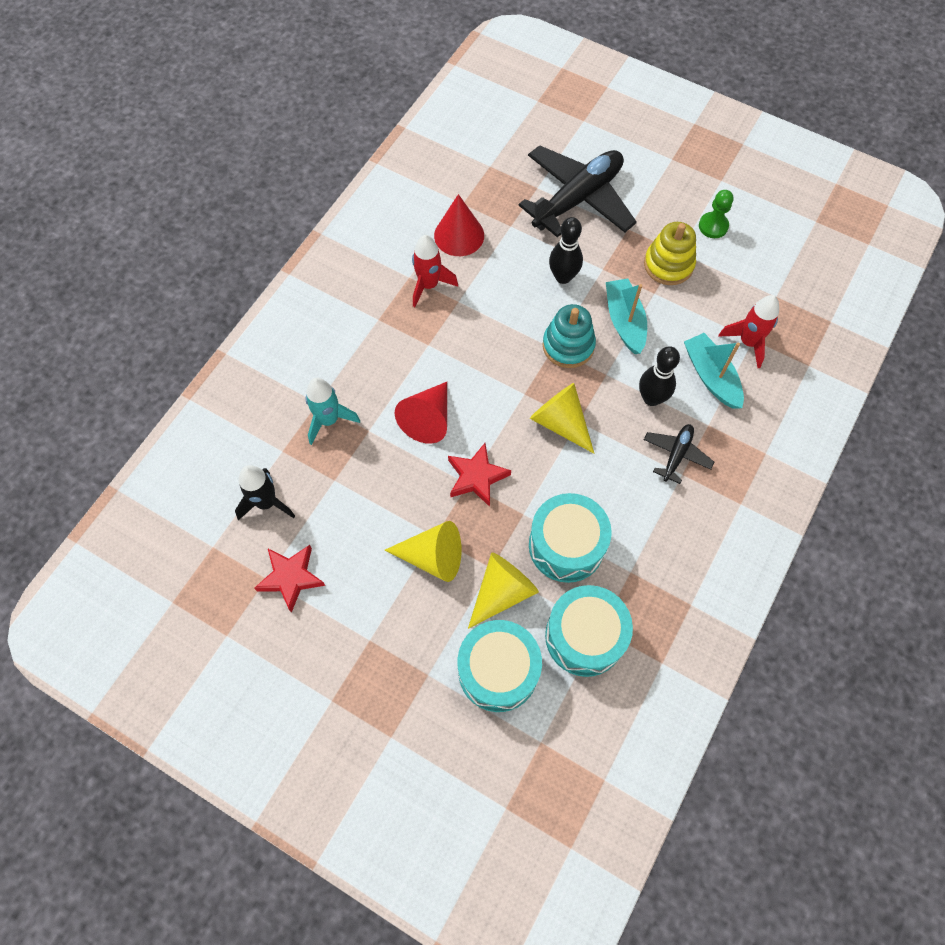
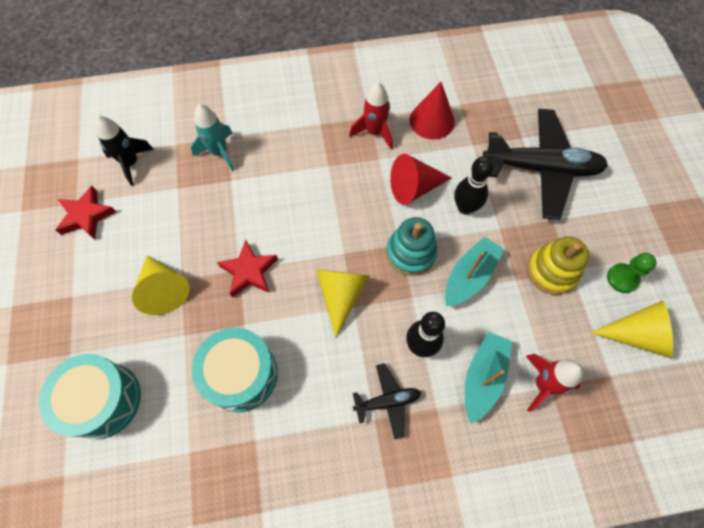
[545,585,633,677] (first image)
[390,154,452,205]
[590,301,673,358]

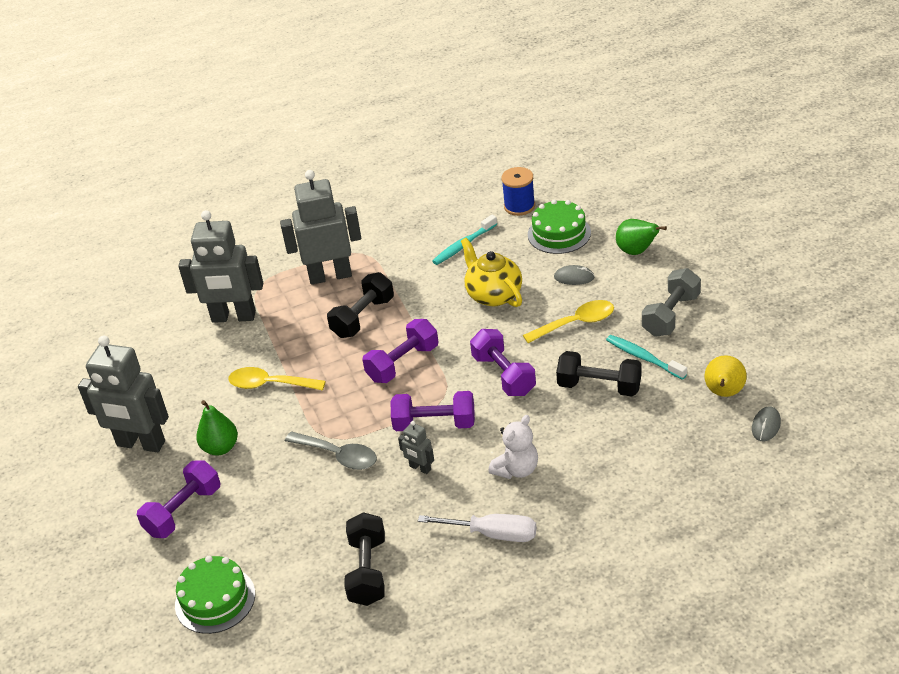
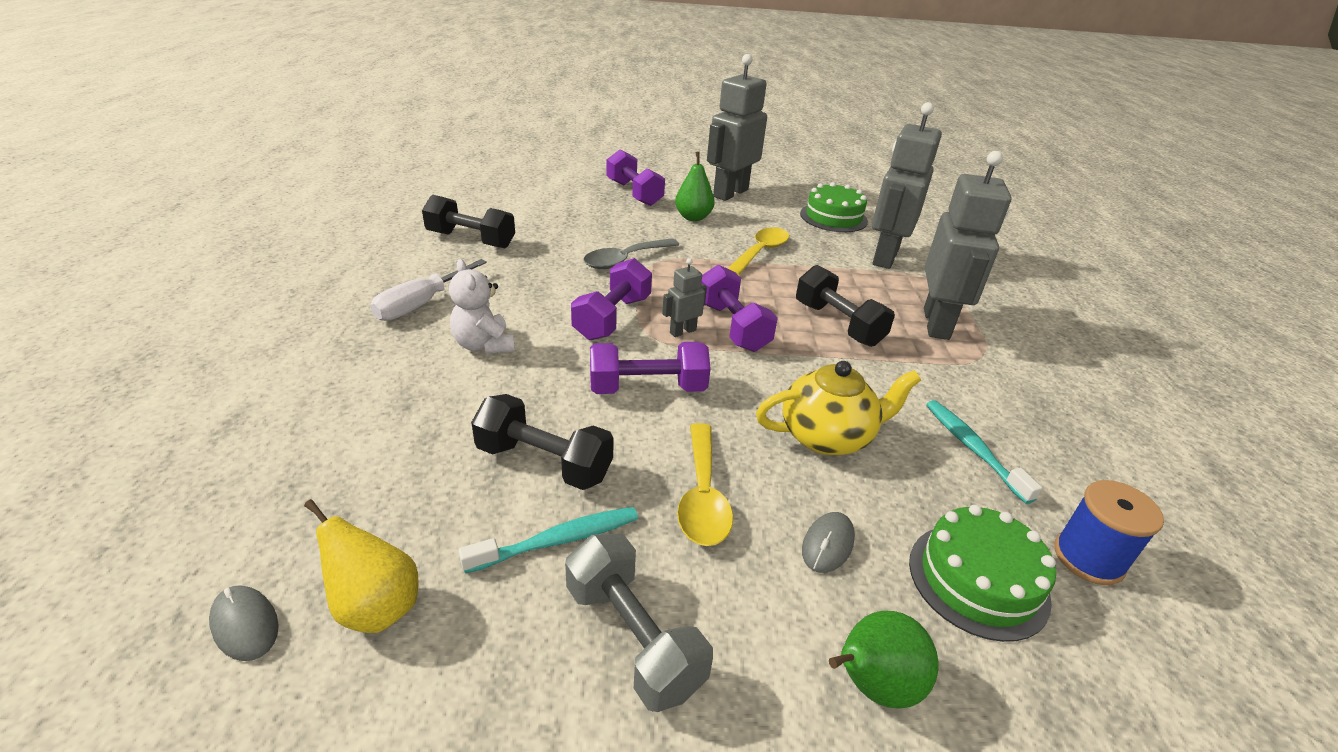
[800,182,868,232]
[662,258,707,337]
[471,394,614,490]

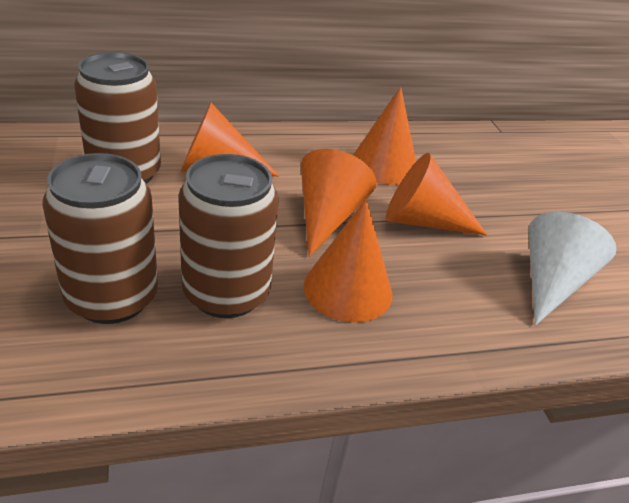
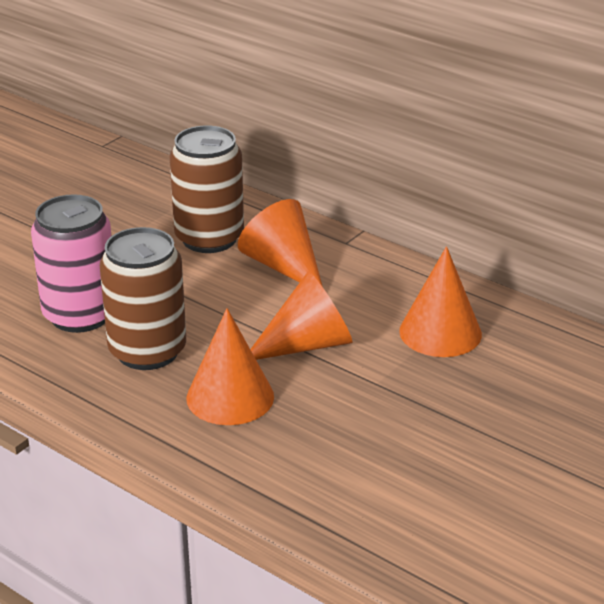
[386,153,487,236] (first image)
[529,212,617,325] (first image)
[31,194,111,333]

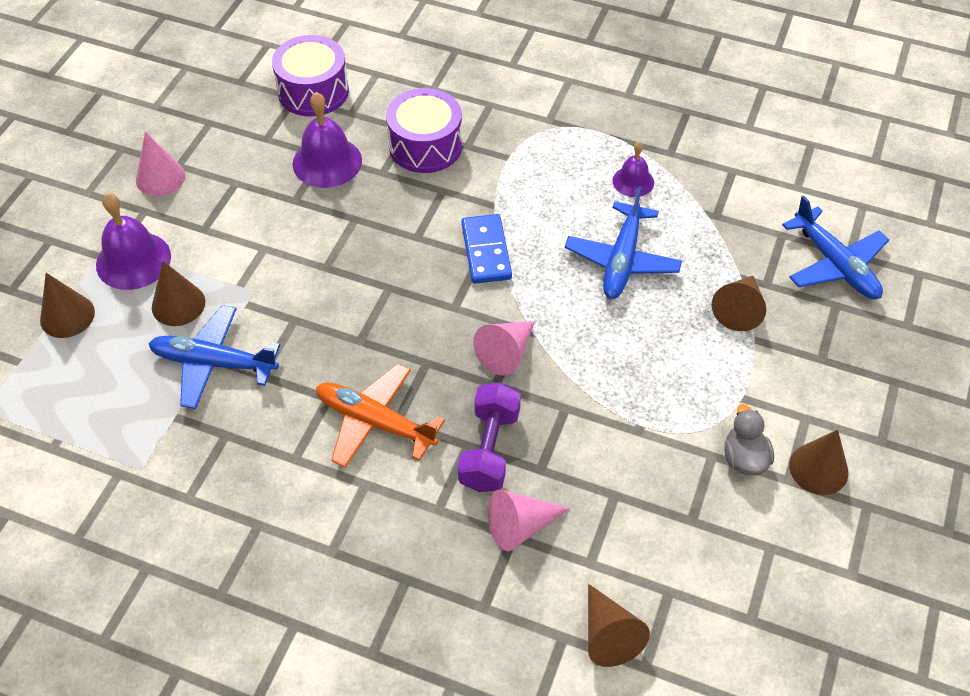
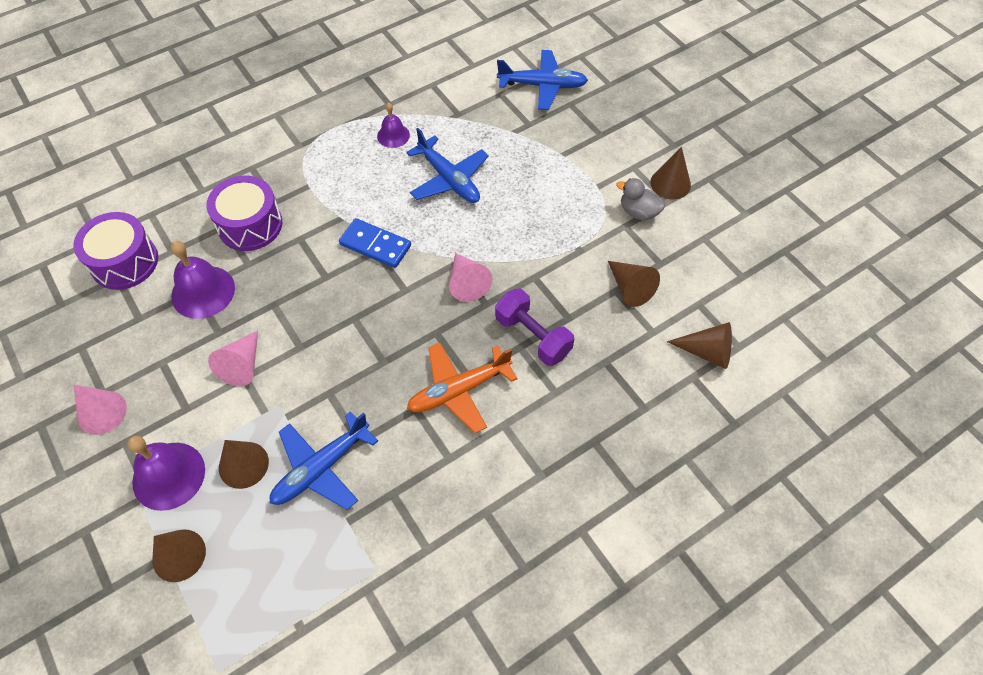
[208,331,258,386]
[608,261,660,307]

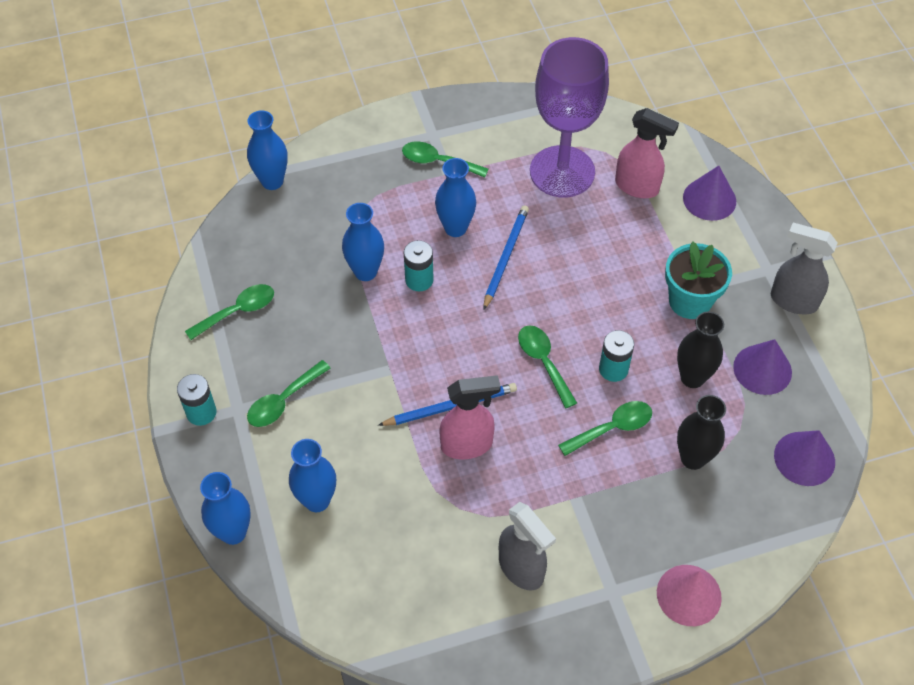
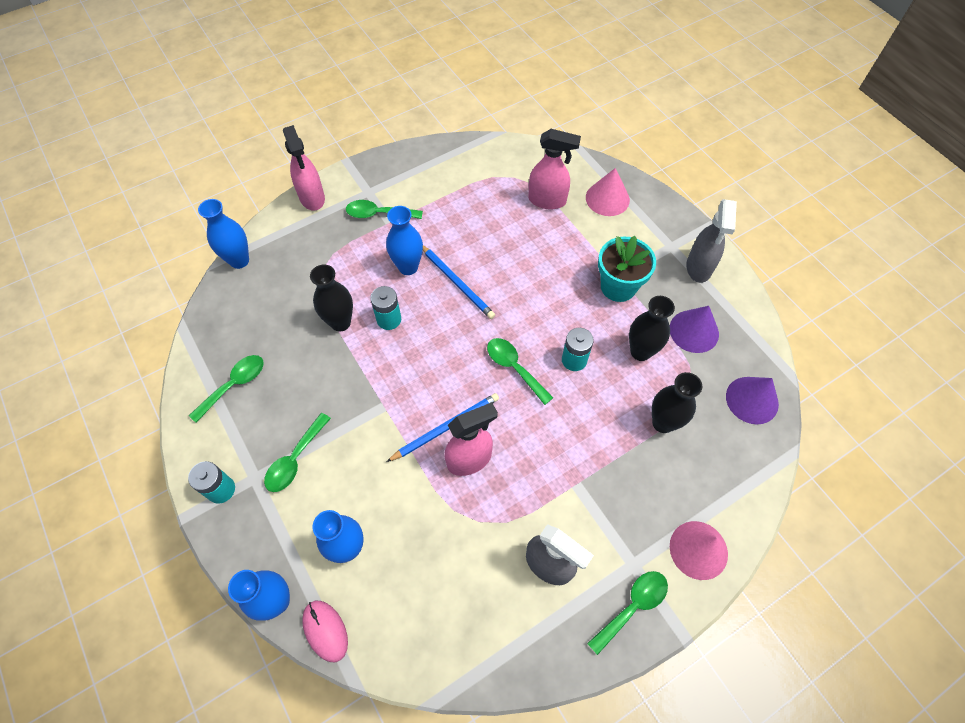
[530,37,609,197] (first image)
[283,125,325,211]
[302,601,348,662]
[587,571,668,655]
[310,264,353,332]
[586,168,630,216]
[423,246,495,319]
[686,199,737,283]

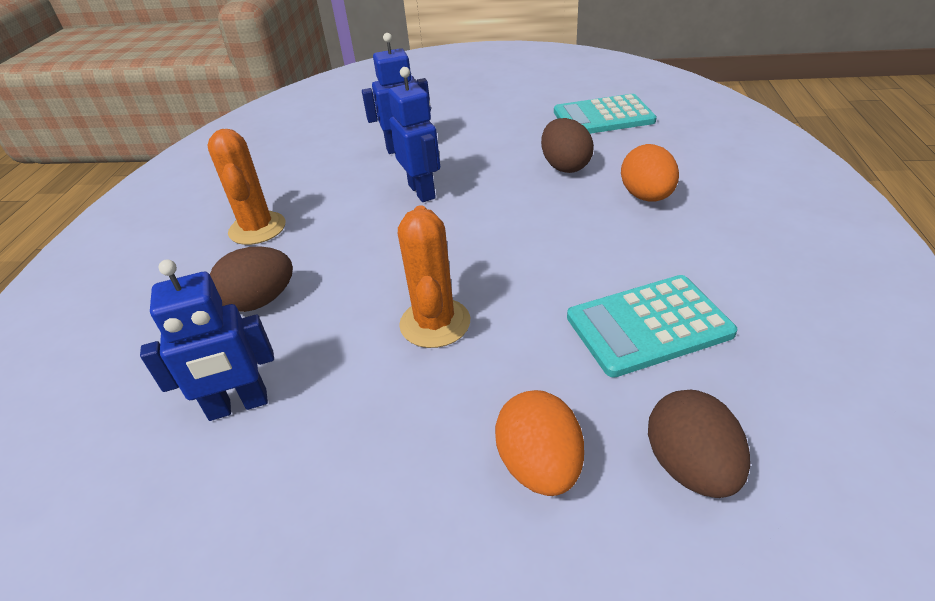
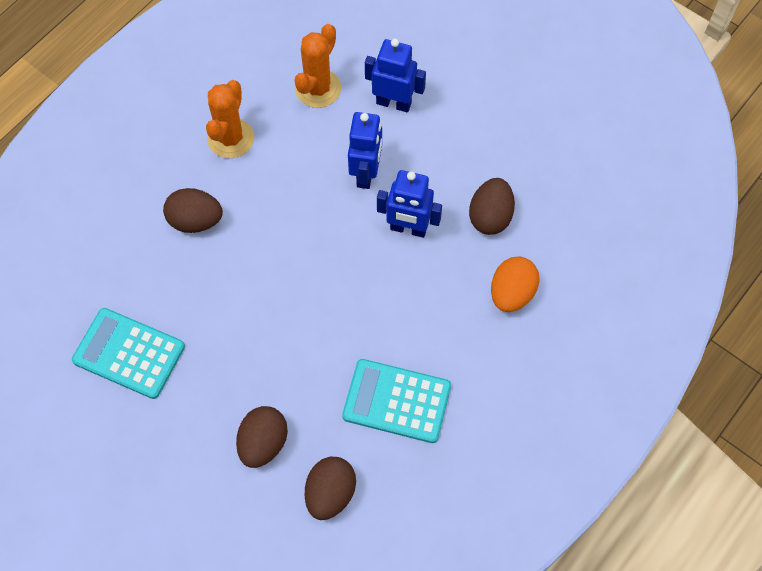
[377,170,442,238]
[295,24,341,108]
[72,308,185,399]
[236,406,288,468]

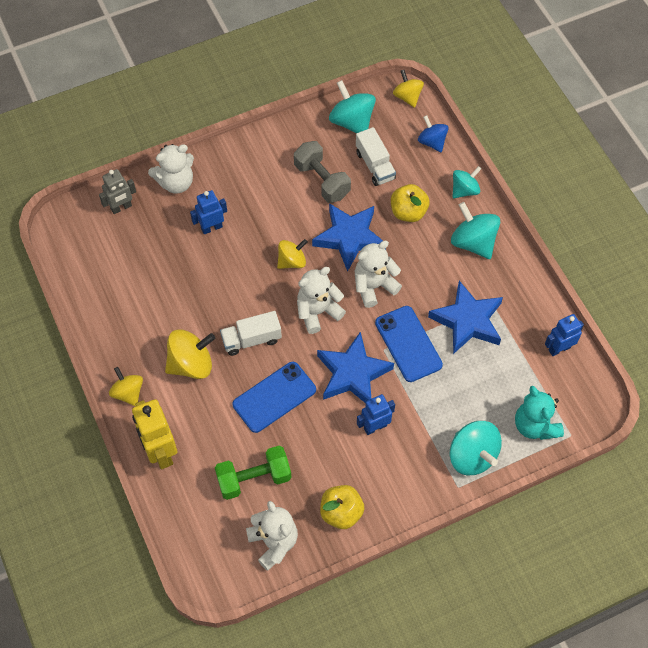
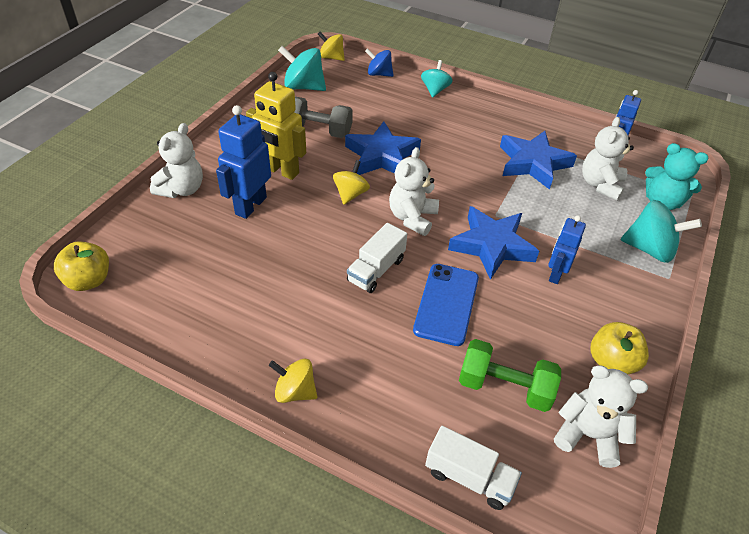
[99,169,136,214] (first image)
[165,329,215,379] (first image)
[375,306,443,382] (first image)
[451,202,500,259] (first image)
[246,72,306,180]
[582,117,634,201]
[425,426,522,510]
[54,241,109,291]
[459,339,561,412]
[216,105,271,219]

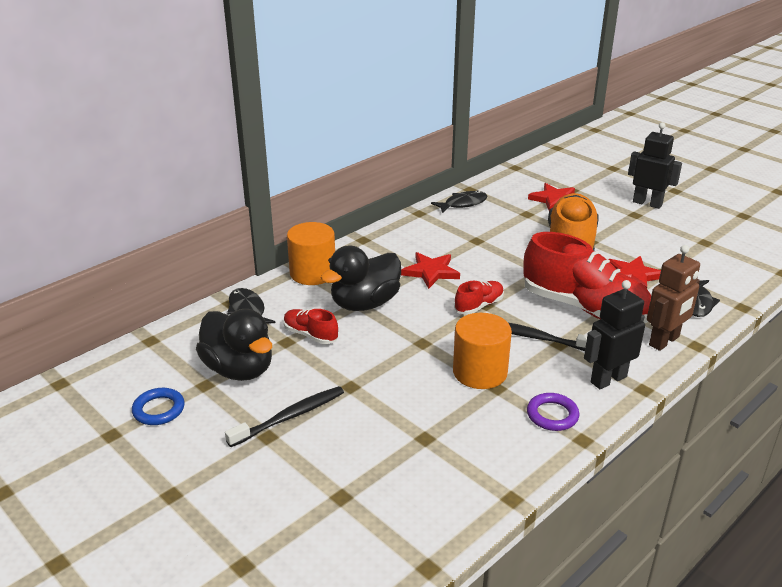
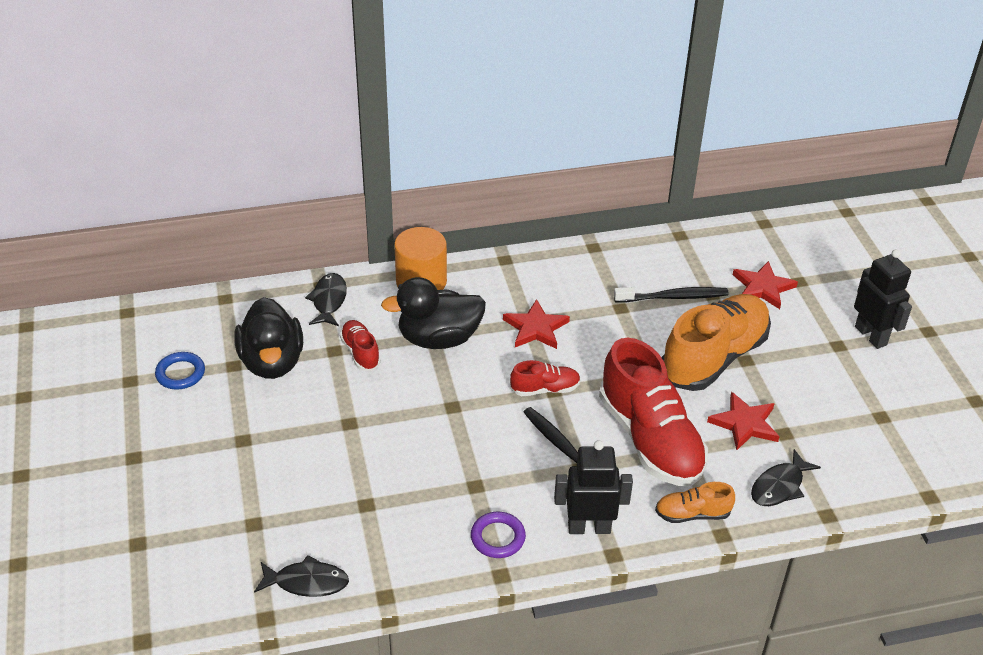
[453,313,512,389] (first image)
[614,287,729,303]
[254,555,349,597]
[655,482,735,523]

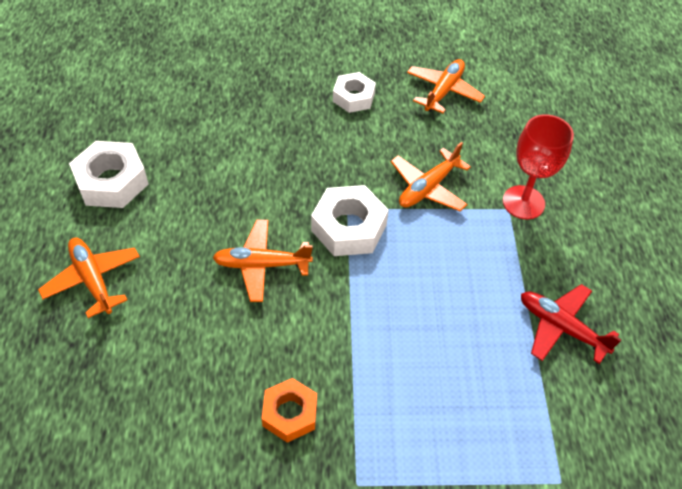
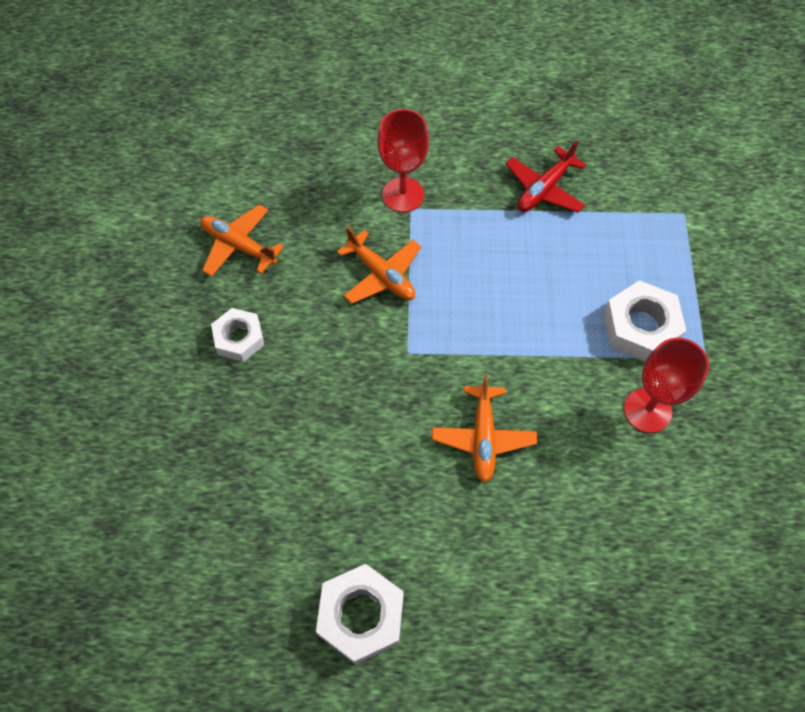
[38,238,140,318] (first image)
[603,280,687,362]
[624,338,709,433]

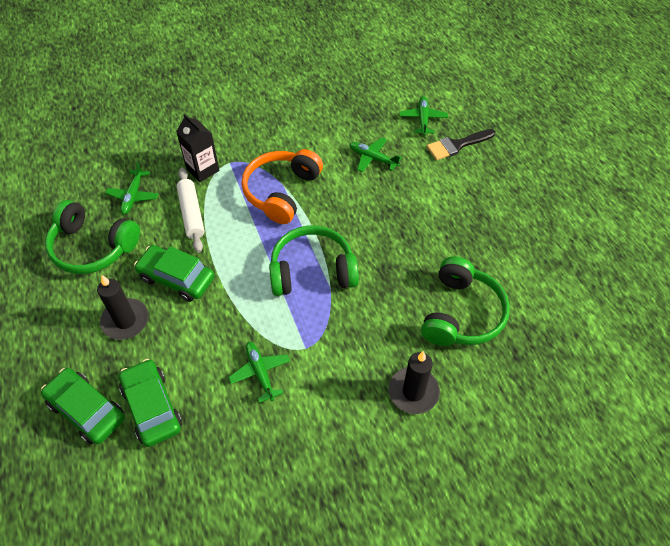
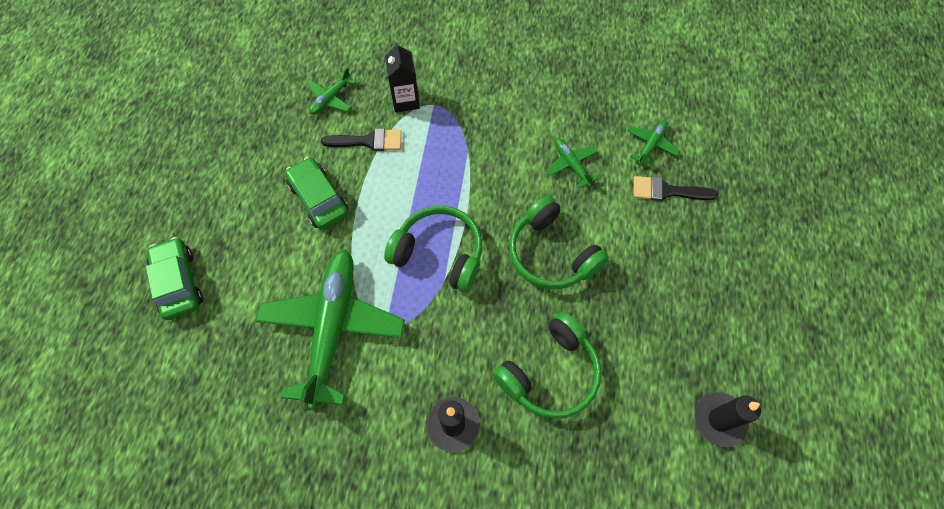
[119,359,182,447] (first image)
[241,149,323,224] (first image)
[509,195,609,289]
[695,392,761,447]
[321,129,402,151]
[256,249,405,409]

